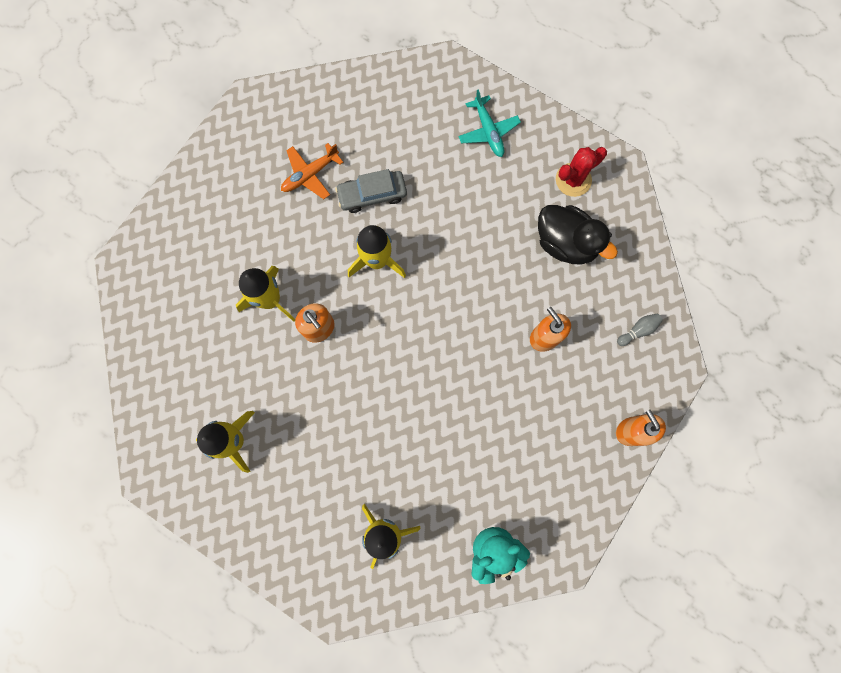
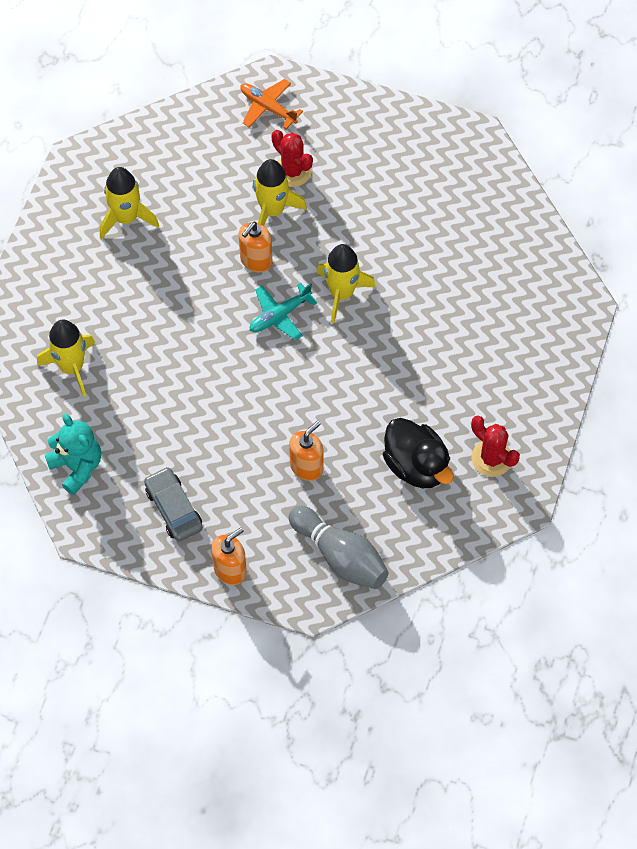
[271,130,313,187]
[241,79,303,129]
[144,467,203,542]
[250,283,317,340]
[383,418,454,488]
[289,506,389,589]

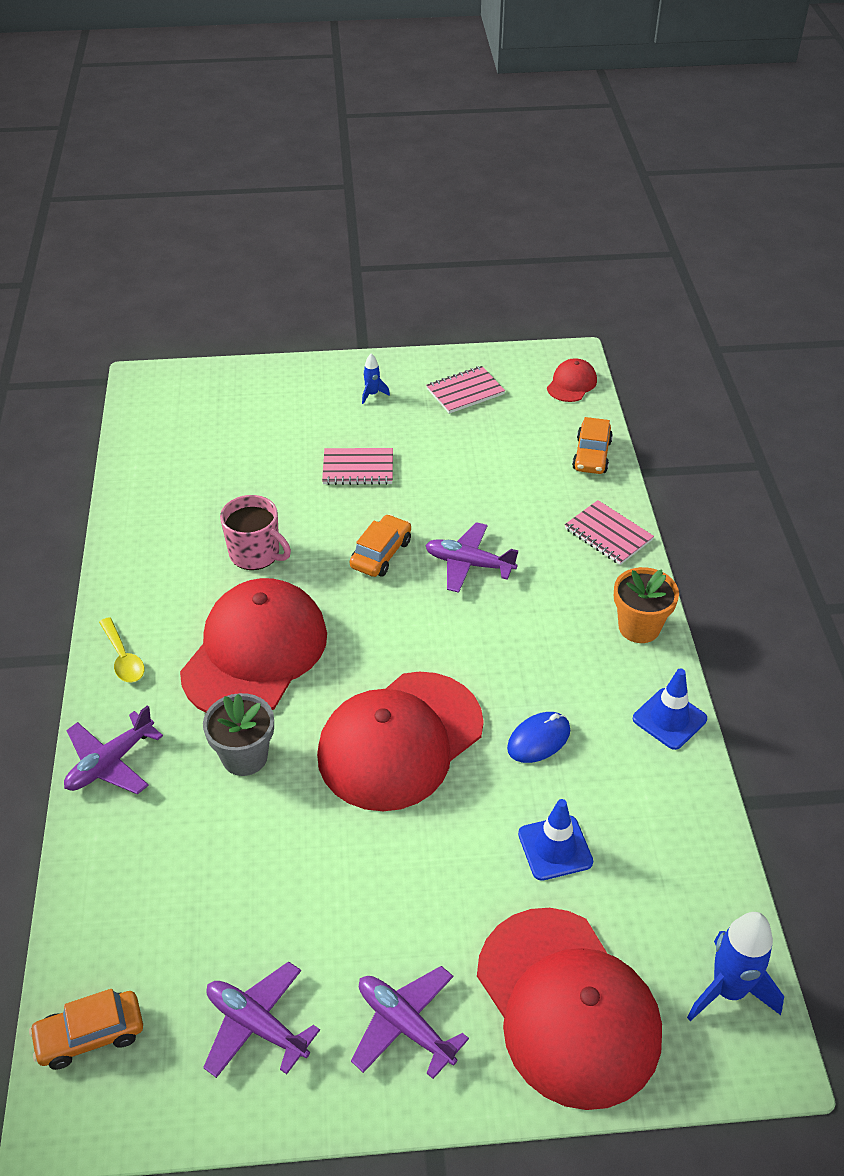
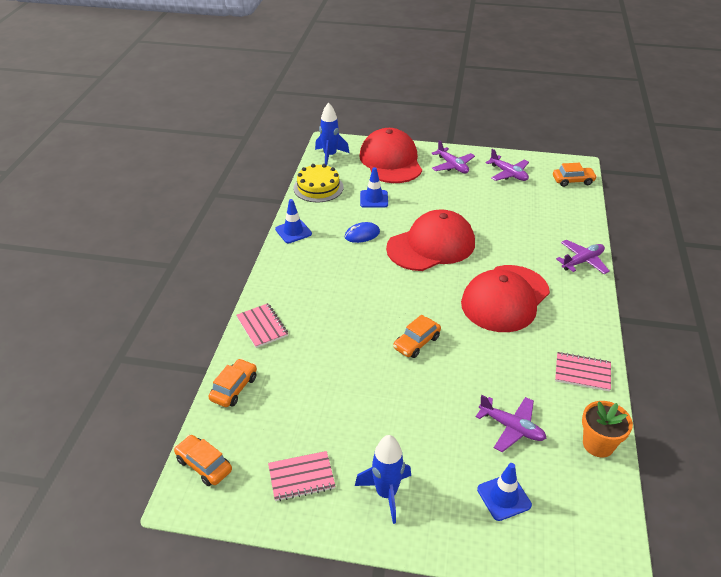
[99,617,144,683] (first image)
[203,693,274,776] (first image)
[220,495,291,570] (first image)
[293,164,344,202]
[477,463,532,521]
[555,352,611,391]
[476,395,546,452]
[582,401,633,458]
[174,435,232,486]
[355,435,411,524]

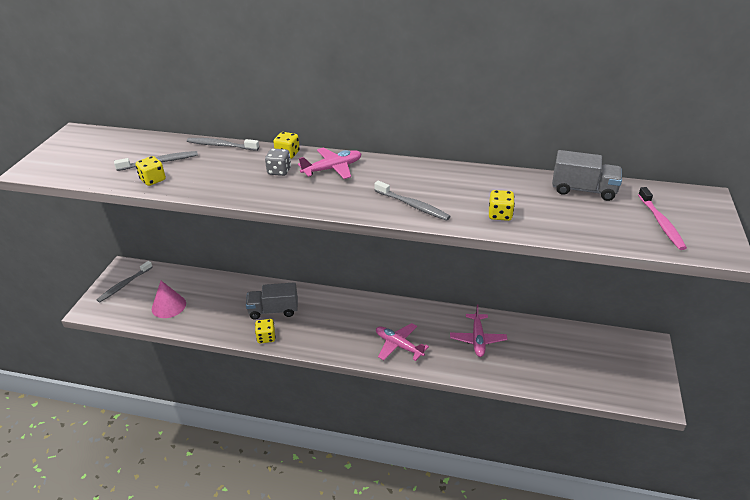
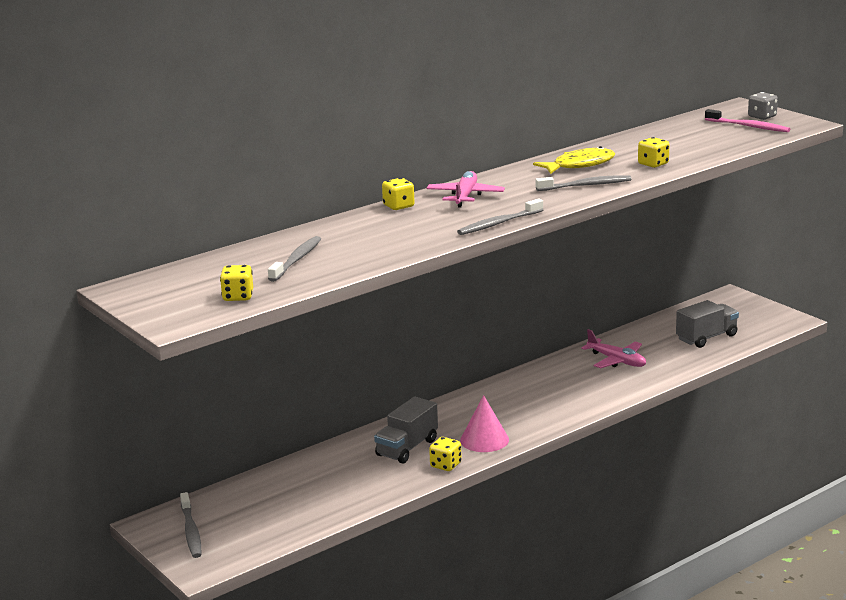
[376,323,429,361] (first image)
[533,146,615,174]
[220,265,253,301]
[460,395,509,452]
[457,199,543,235]
[748,92,778,120]
[676,300,739,348]

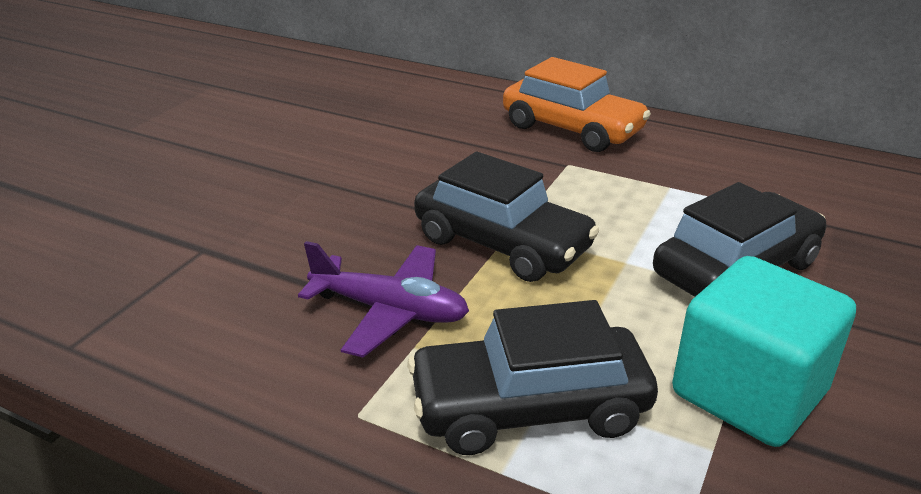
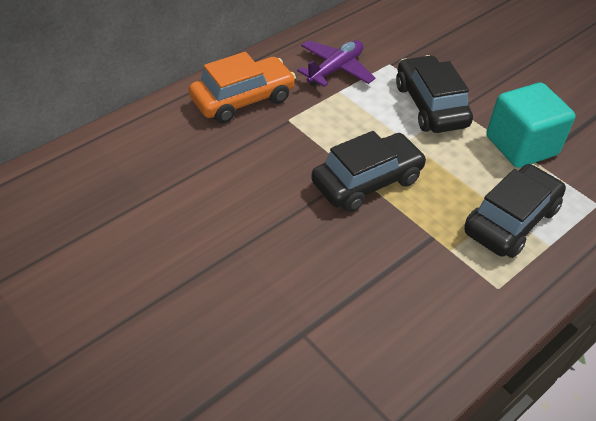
[297,40,375,87]
[464,164,566,258]

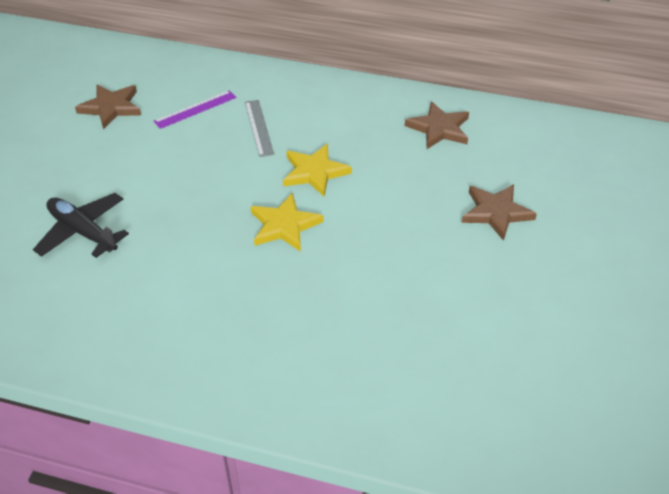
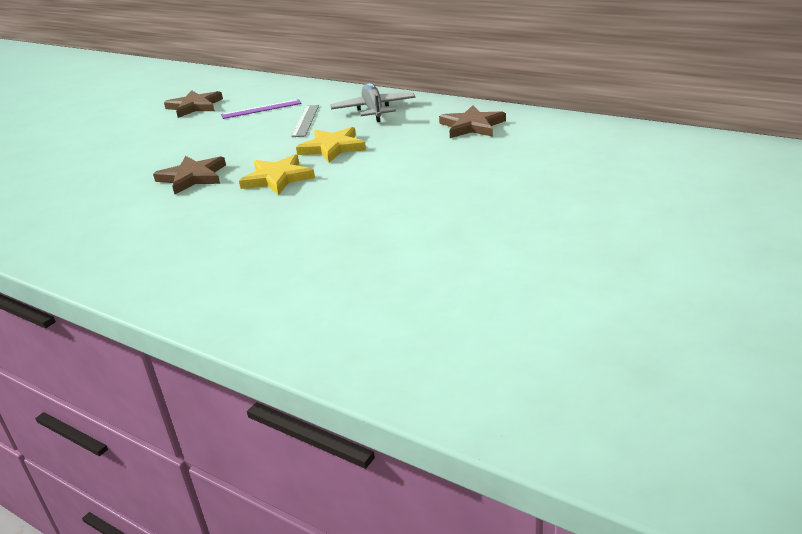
[33,193,129,258] (first image)
[330,83,415,122]
[153,156,226,194]

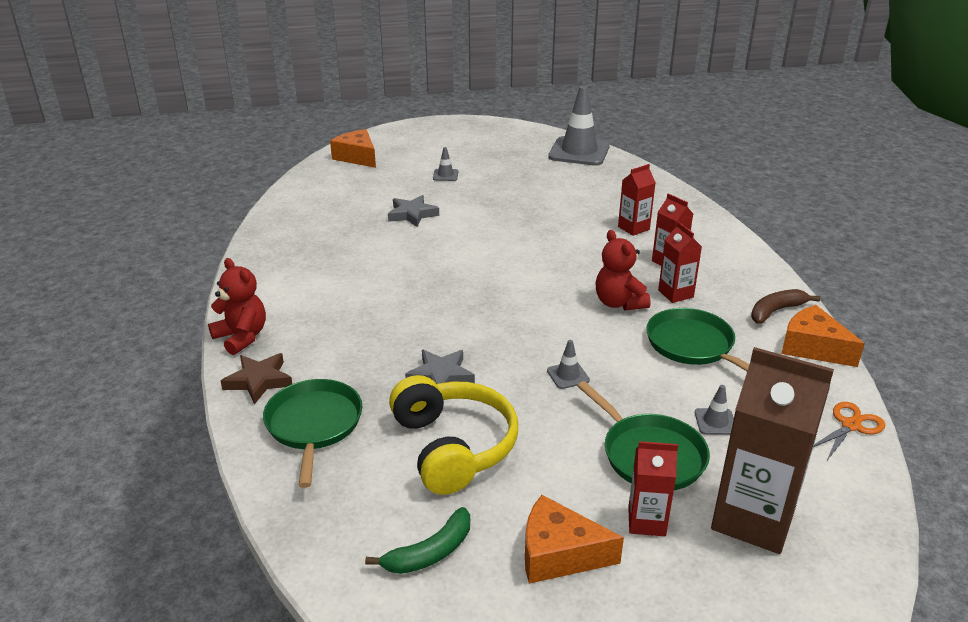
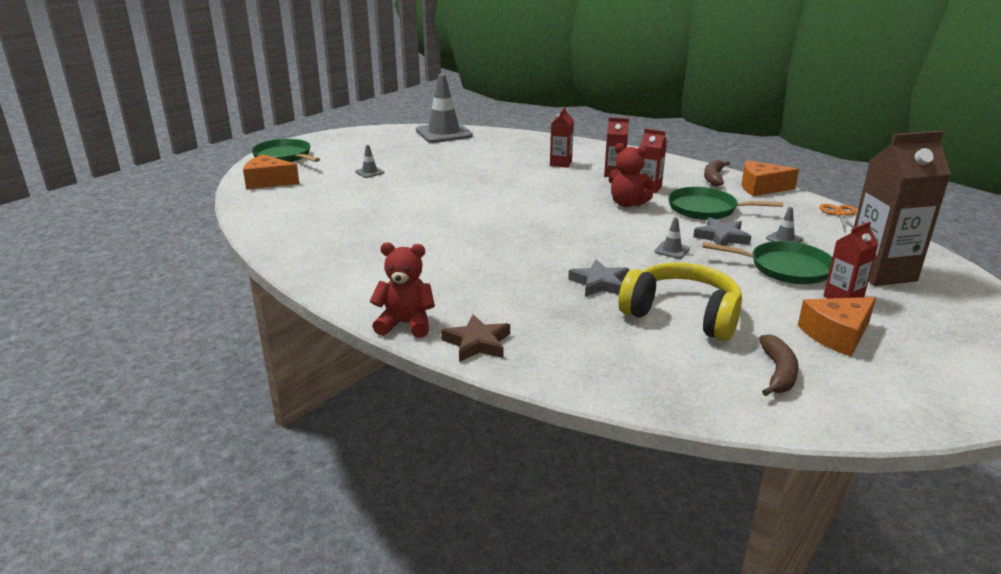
[251,139,320,162]
[693,217,751,246]
[759,334,799,396]

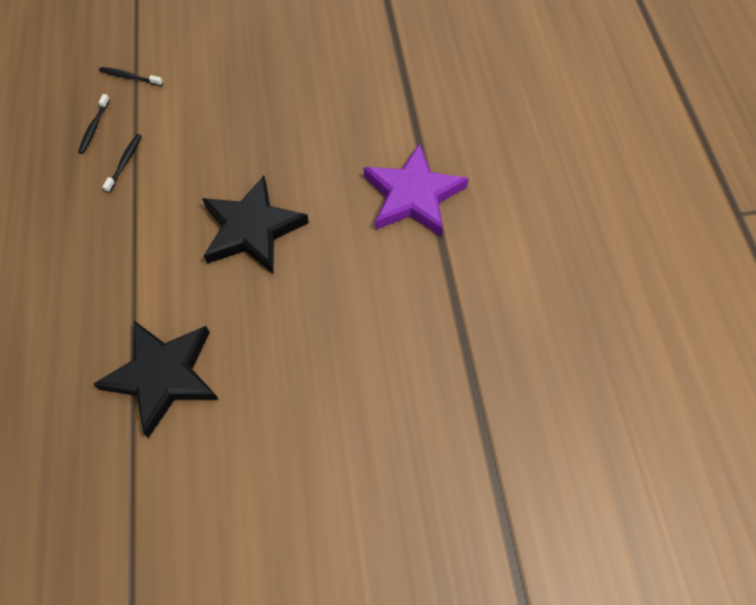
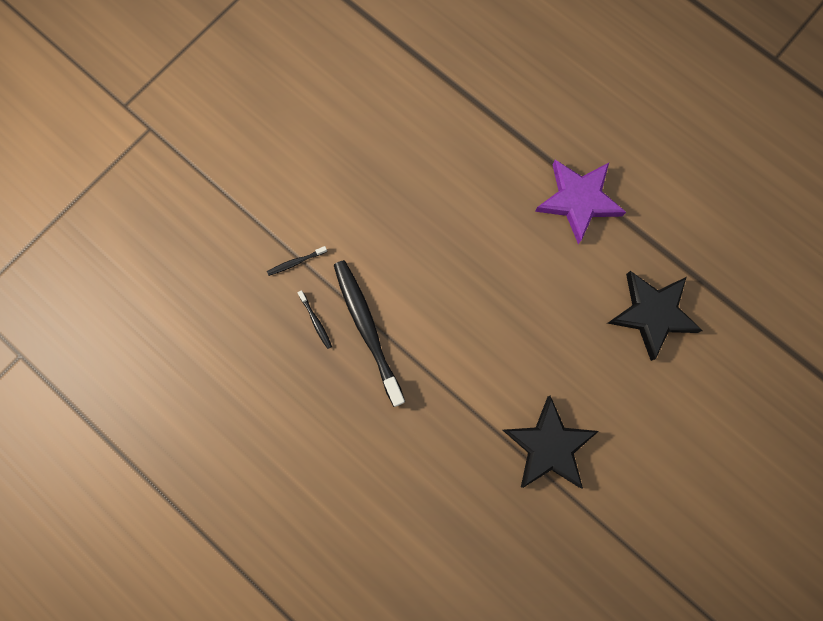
[607,271,703,361]
[334,260,405,407]

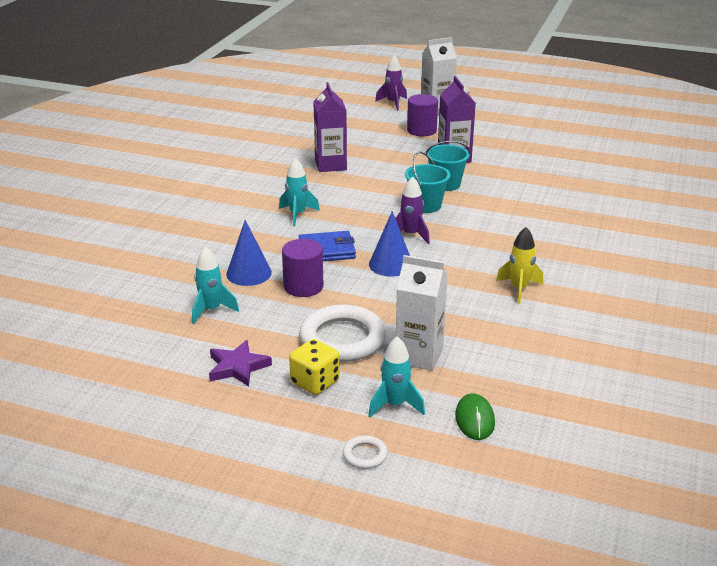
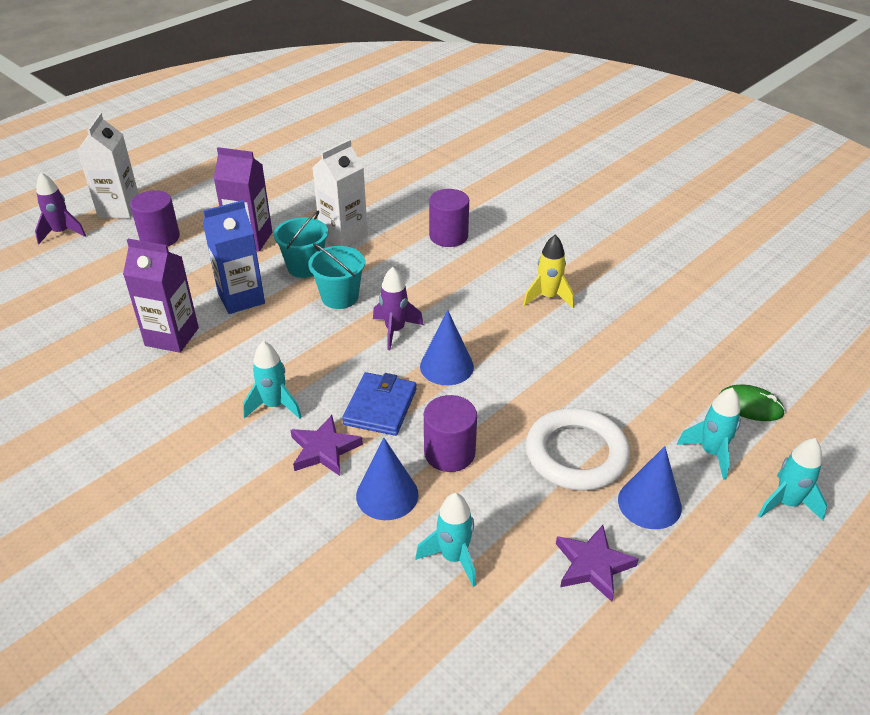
[203,200,265,314]
[291,415,363,476]
[429,189,469,247]
[313,139,368,247]
[618,446,682,529]
[758,438,827,520]

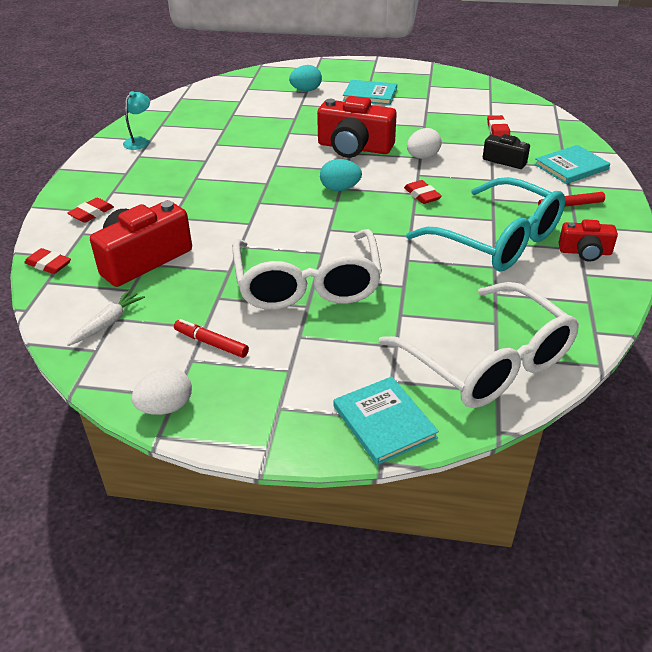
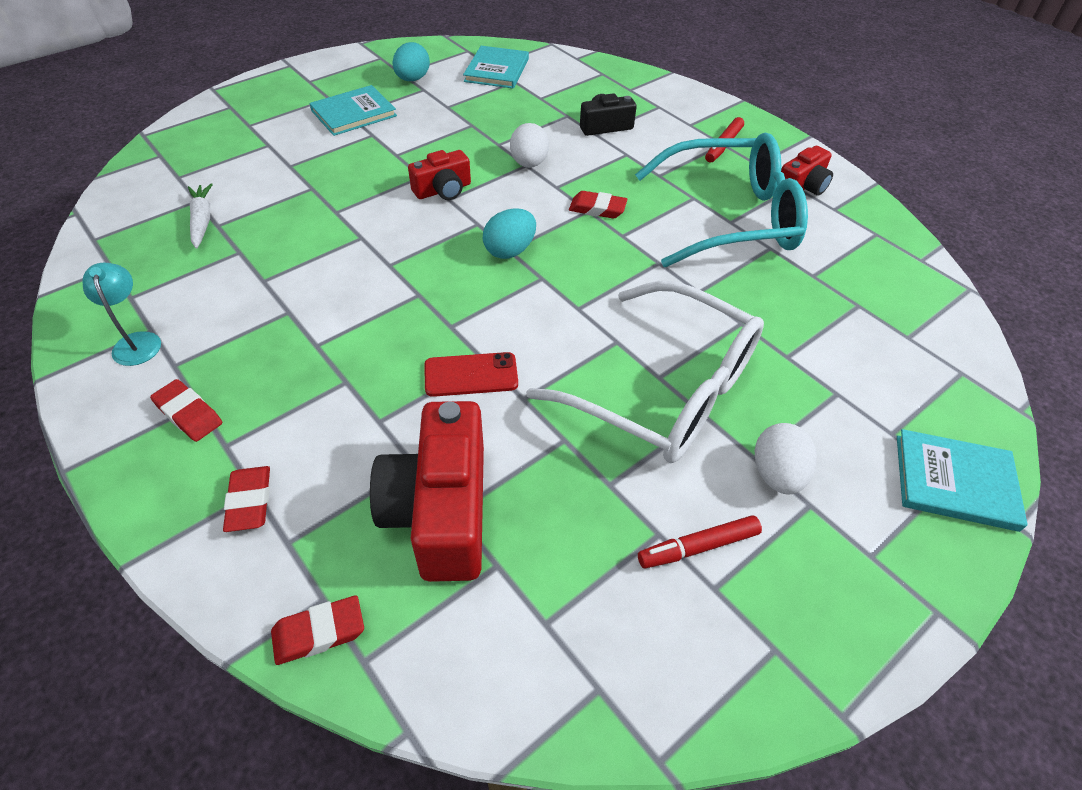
[379,282,579,408] (first image)
[424,352,518,397]
[188,183,213,249]
[754,423,817,495]
[392,42,430,81]
[150,379,222,442]
[463,46,529,88]
[408,150,471,200]

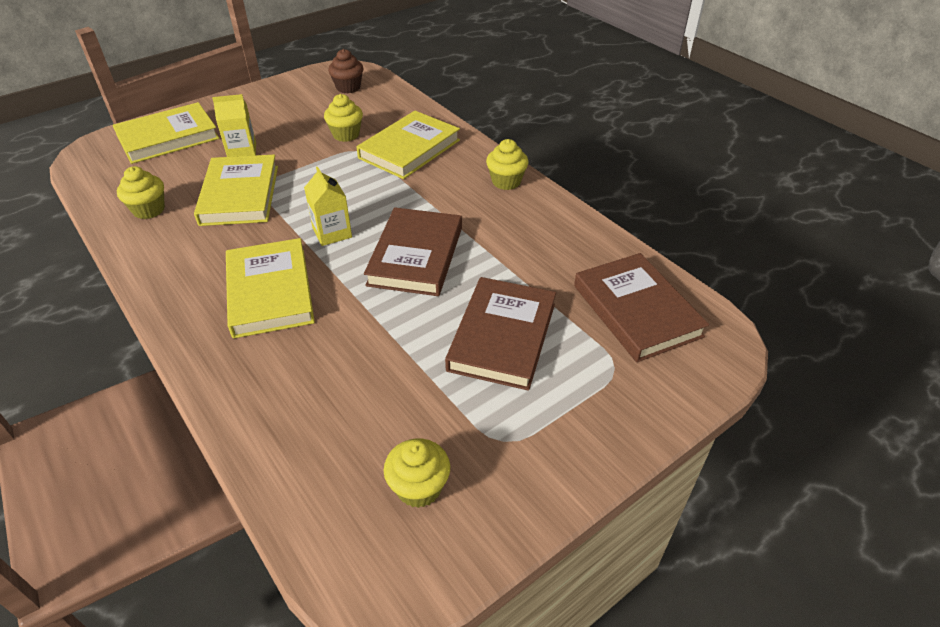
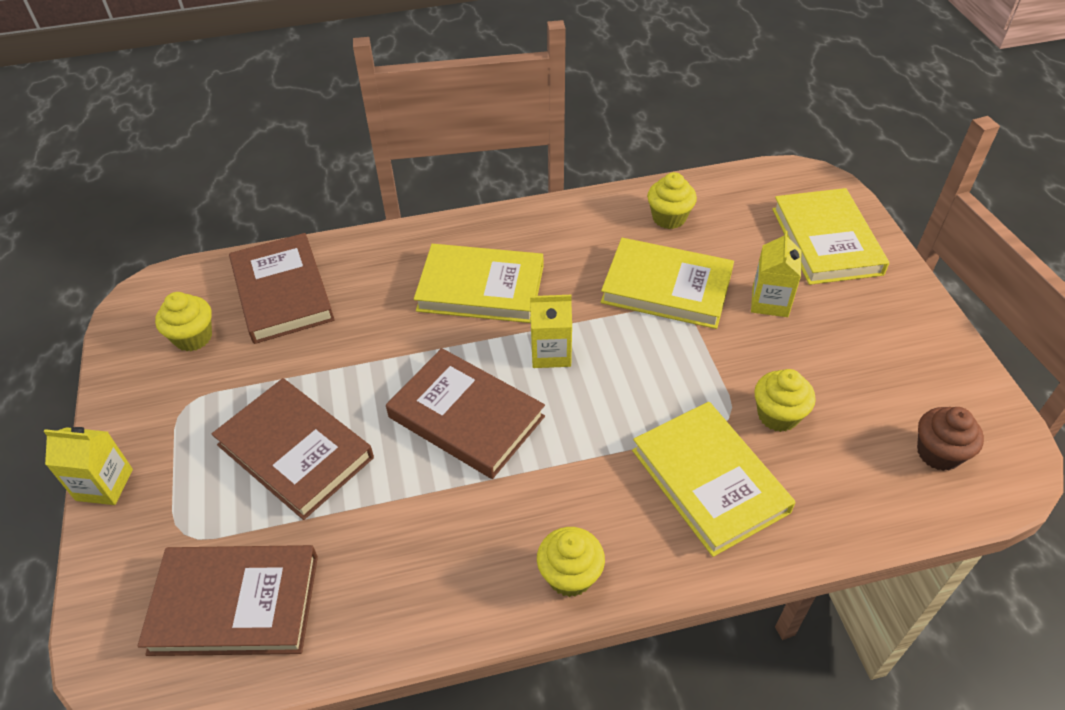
[43,427,133,505]
[229,233,335,344]

